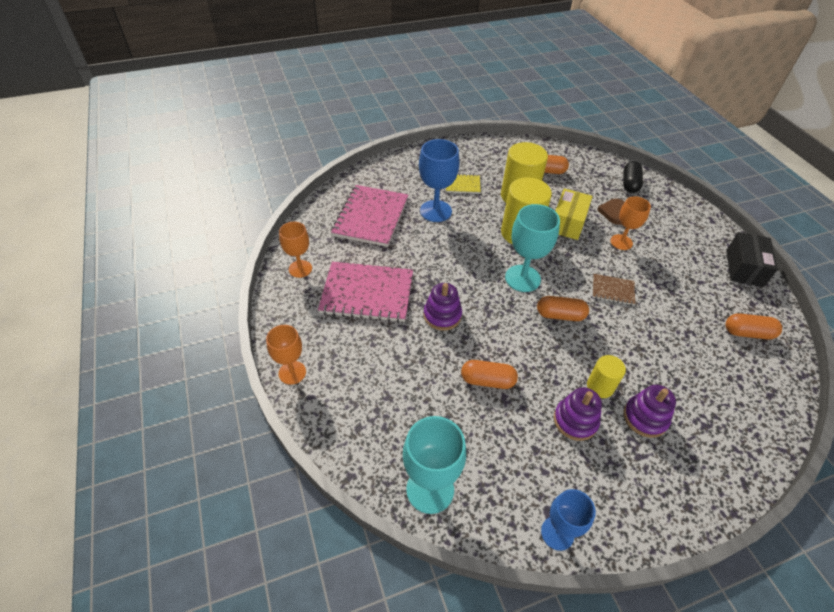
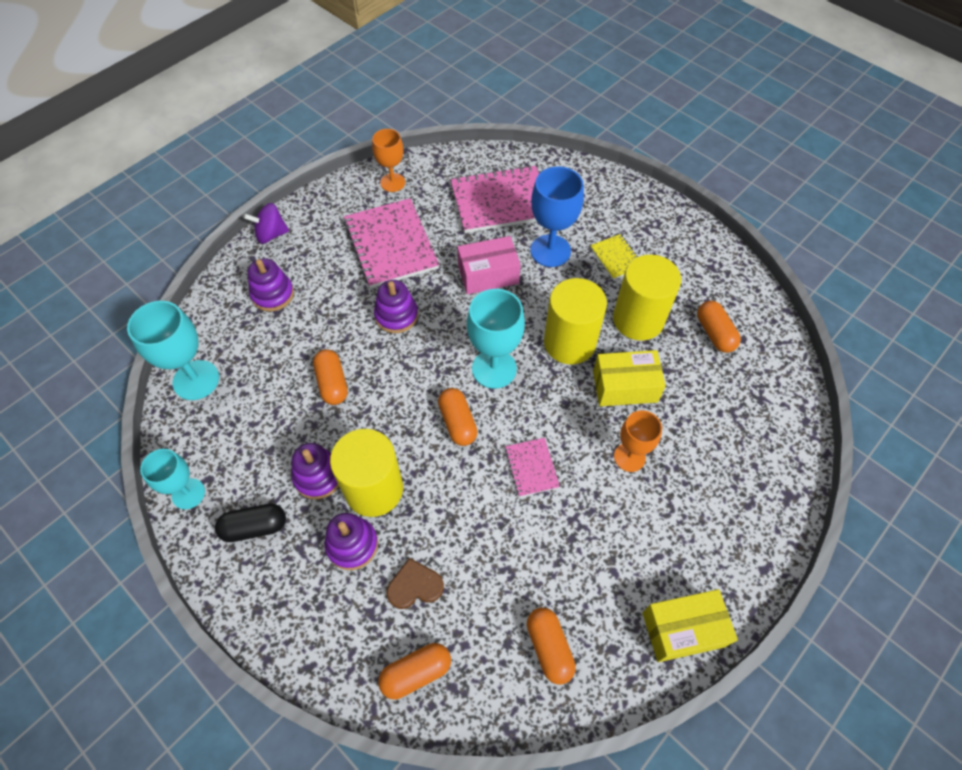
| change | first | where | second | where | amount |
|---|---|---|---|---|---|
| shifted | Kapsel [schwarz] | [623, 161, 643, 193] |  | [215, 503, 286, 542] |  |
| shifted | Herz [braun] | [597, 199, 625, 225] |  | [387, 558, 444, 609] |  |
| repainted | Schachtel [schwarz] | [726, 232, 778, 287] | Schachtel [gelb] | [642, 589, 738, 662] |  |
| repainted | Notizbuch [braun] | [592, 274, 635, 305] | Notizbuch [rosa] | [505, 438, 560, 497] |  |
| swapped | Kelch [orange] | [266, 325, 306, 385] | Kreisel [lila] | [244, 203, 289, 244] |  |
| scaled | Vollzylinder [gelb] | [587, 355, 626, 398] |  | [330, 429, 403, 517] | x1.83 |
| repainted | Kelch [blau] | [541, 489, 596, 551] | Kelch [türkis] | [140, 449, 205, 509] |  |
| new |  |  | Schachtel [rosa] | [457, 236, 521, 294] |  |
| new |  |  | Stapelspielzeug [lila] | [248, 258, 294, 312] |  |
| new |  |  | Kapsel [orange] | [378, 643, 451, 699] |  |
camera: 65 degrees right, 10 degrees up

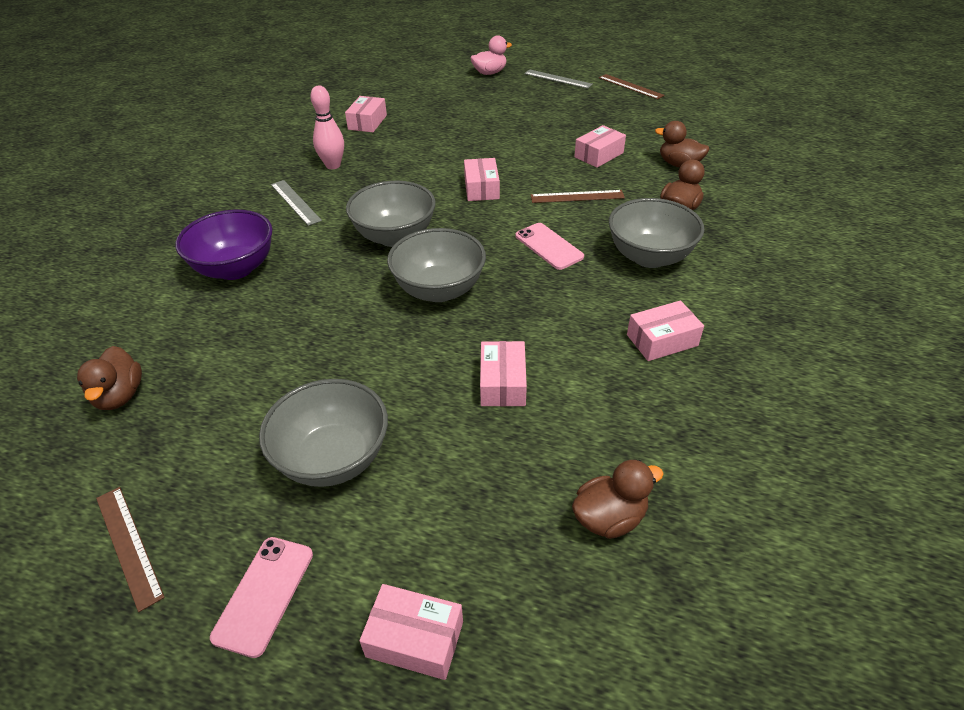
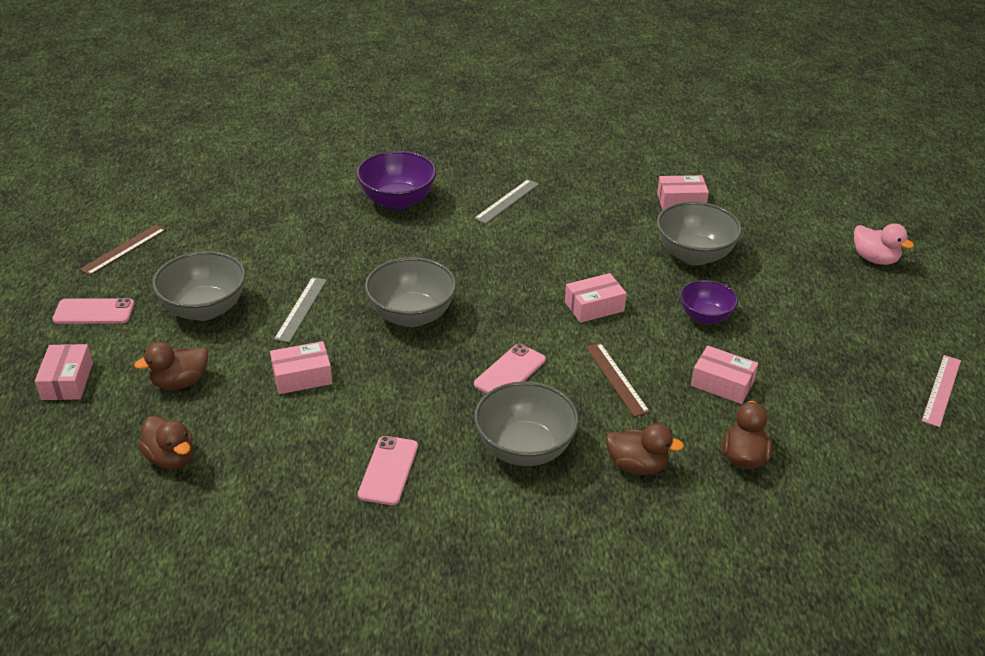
| change | first | where | second | where | amount |
|---|---|---|---|---|---|
| shifted | Lineal [grau] | [524, 69, 593, 89] |  | [274, 277, 327, 343] |  |
| repainted | Lineal [braun] | [599, 74, 665, 99] | Lineal [rosa] | [922, 355, 961, 427] |  |
| gone | Bowlingkegel [rosa] | [310, 86, 344, 169] |  |  |  |
| shifted | Schüssel [grau] | [346, 181, 436, 247] |  | [657, 201, 742, 265] |  |
| swapped | Schachtel [rosa] | [627, 300, 704, 361] | Handy [rosa] | [358, 436, 418, 505] |  |
| shifted | Ente [braun] | [77, 346, 142, 410] |  | [134, 342, 208, 390] |  |
| new |  |  | Schüssel [lila] | [680, 280, 738, 324] |  |
camera: 70 degrees right, 5 degrees down

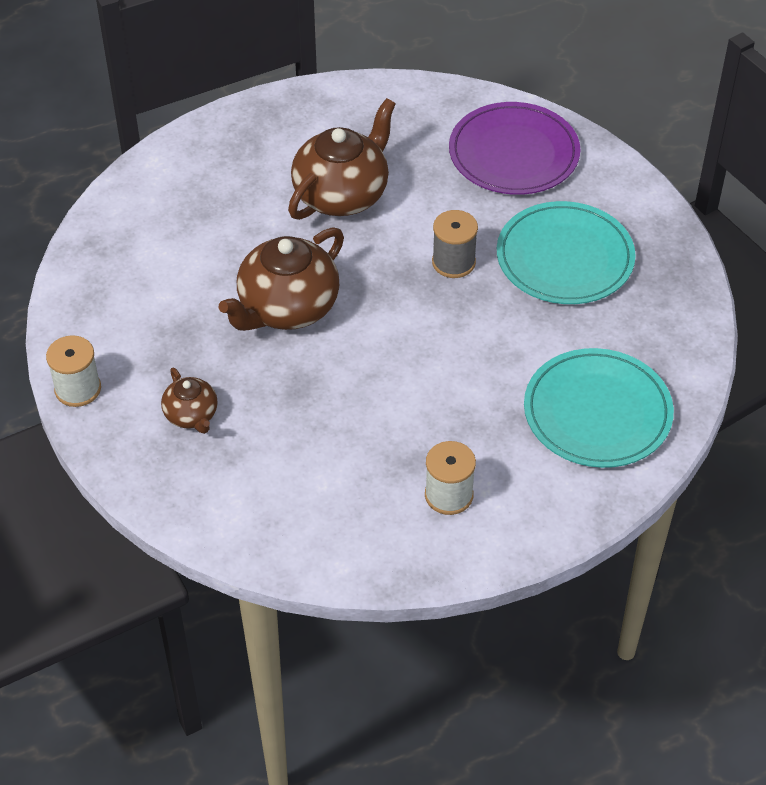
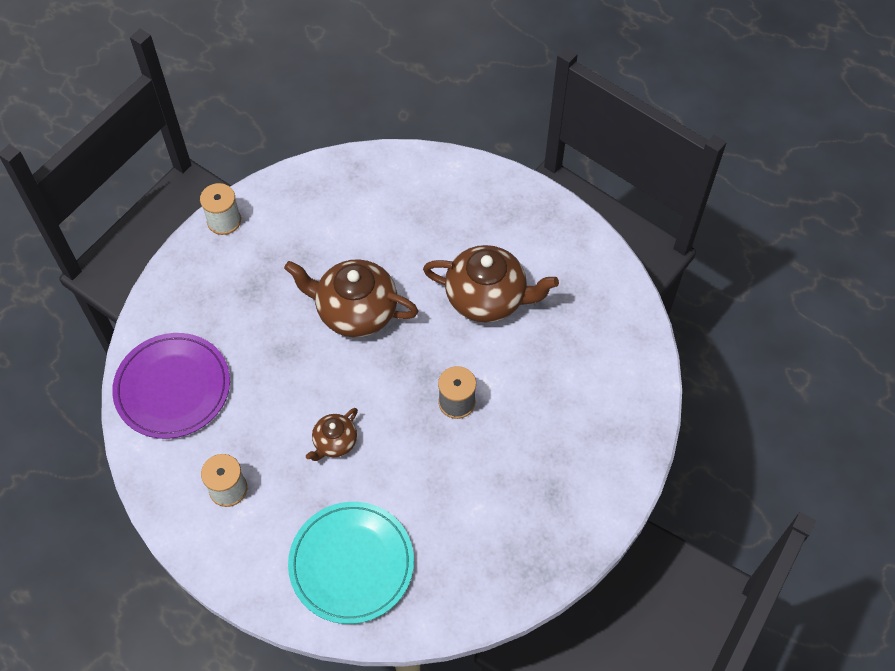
| change | first | where | second | where | amount |
|---|---|---|---|---|---|
| shifted | Teller [lila] | [449, 102, 581, 195] |  | [112, 333, 230, 439] |  |
| gone | Teller [türkis] | [497, 201, 636, 304] |  |  |  |
| shifted | Teekanne [braun] | [161, 368, 218, 434] |  | [306, 408, 358, 461] |  |
camera: 65 degrees right, 10 degrees up

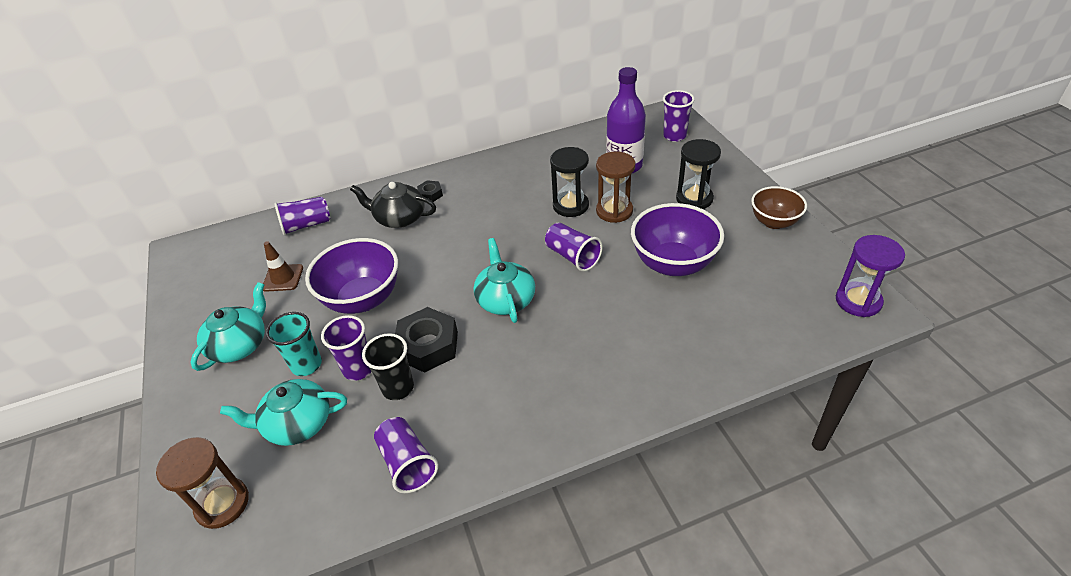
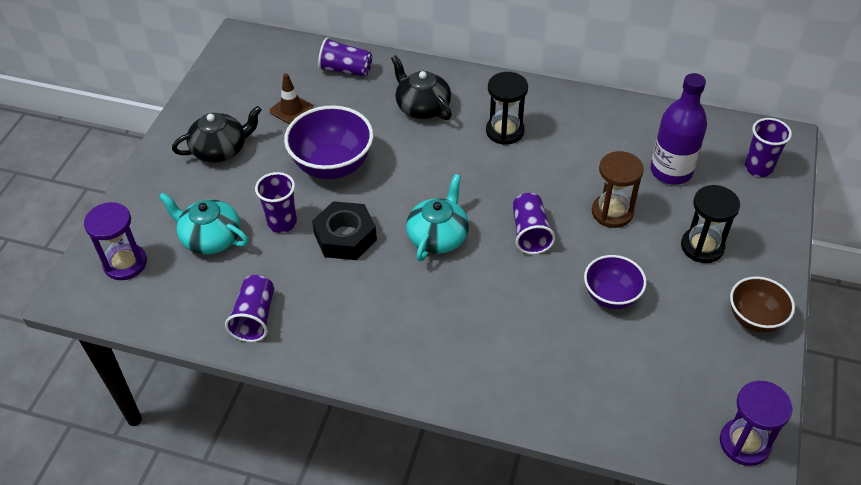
| change | first | where | second | where | amount |
|---|---|---|---|---|---|
| shifted | Sanduhr [schwarz] | [550, 147, 589, 217] |  | [486, 72, 528, 145] |  |
| gone | Sechskantmutter [schwarz] | [417, 180, 443, 202] |  |  |  |
| scaled | Schüssel [lila] | [631, 203, 724, 276] |  | [584, 255, 647, 309] | x0.62 |
| repainted | Teekanne [türkis] | [191, 282, 266, 371] | Teekanne [schwarz] | [172, 106, 262, 163] |  |
| gone | Becher [türkis] | [266, 312, 322, 376] |  |  |  |
| gone | Becher [schwarz] | [362, 333, 414, 400] |  |  |  |
| repainted | Sanduhr [braun] | [156, 437, 249, 529] | Sanduhr [lila] | [84, 202, 147, 280] |  |
camera: 35 degrees right, 5 degrees up

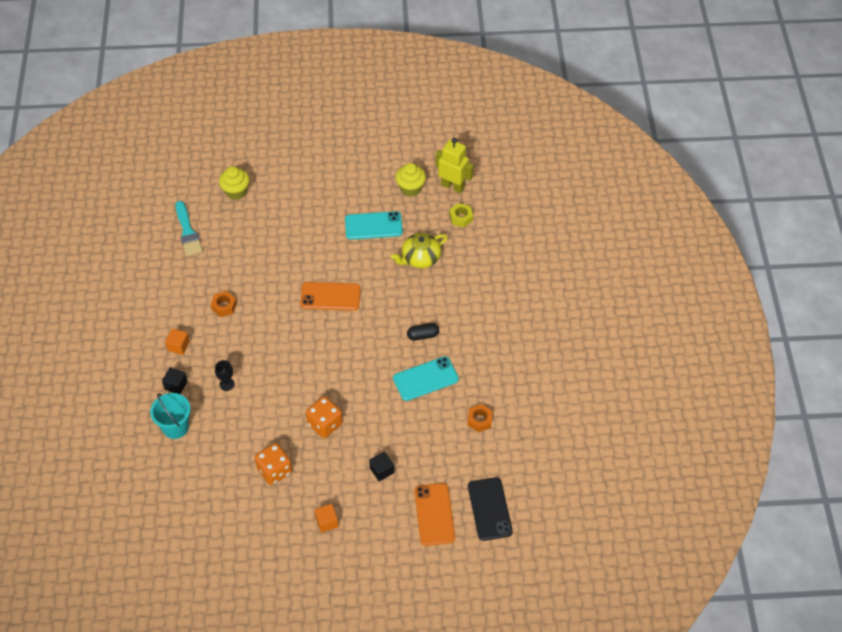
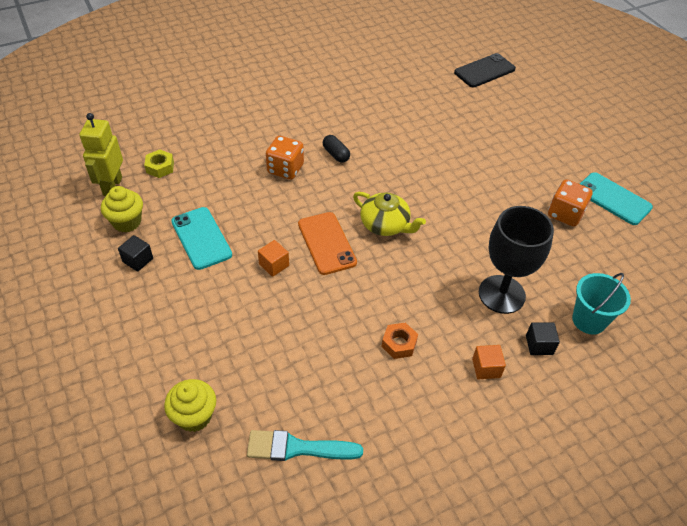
| change | first | where | second | where | amount |
|---|---|---|---|---|---|
| rotated | Pinsel [türkis] | [175, 201, 203, 256] |  | [247, 430, 363, 461] | 135 degrees counterclockwise |
| shifted | Teekanne [gelb] | [391, 233, 448, 268] |  | [353, 192, 426, 236] |  |
| shifted | Handy [türkis] | [393, 356, 459, 401] |  | [580, 172, 653, 225] |  |
| scaled | Kelch [schwarz] | [215, 360, 235, 391] |  | [479, 206, 554, 314] | x2.42 |
| shifted | Spielwürfel [orange] | [306, 396, 343, 438] |  | [266, 136, 304, 180] |  |
| gone | Sechskantmutter [orange] | [468, 404, 493, 432] |  |  |  |
| shifted | Kubus [schwarz] | [369, 452, 394, 481] |  | [118, 235, 153, 272] |  |
| gone | Handy [orange] | [414, 483, 455, 546] |  |  |  |
| shifted | Kubus [orange] | [314, 504, 339, 533] |  | [258, 240, 289, 277] |  |
camera: 115 degrees left, 5 degrees down

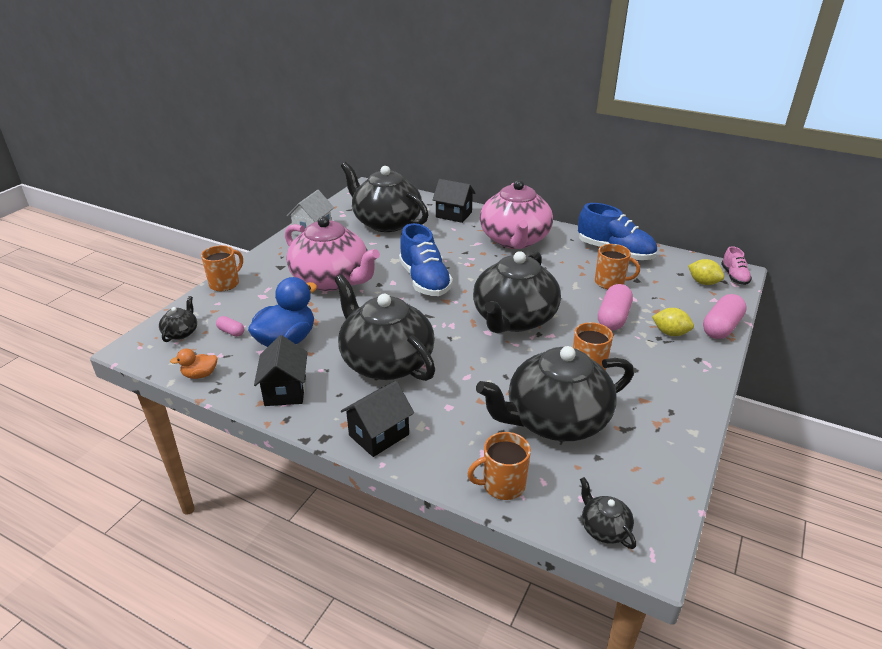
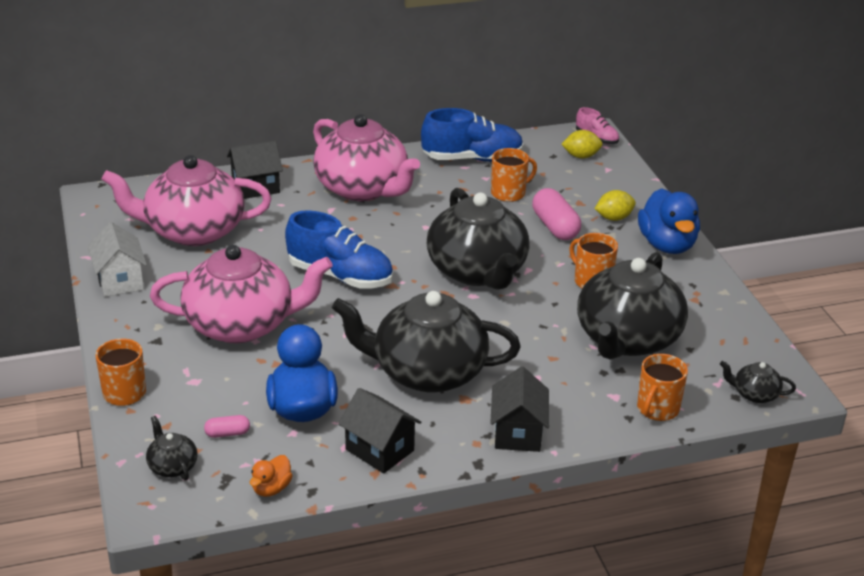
| change | first | where | second | where | amount |
|---|---|---|---|---|---|
| repainted | Teekanne [schwarz] | [341, 162, 429, 232] | Teekanne [rosa] | [101, 155, 271, 246] |  |
| gone | Kapsel [rosa] | [703, 294, 747, 339] |  |  |  |
| new |  |  | Ente [blau] | [638, 188, 700, 254] |  |
camera: 45 degrees left, 0 degrees up

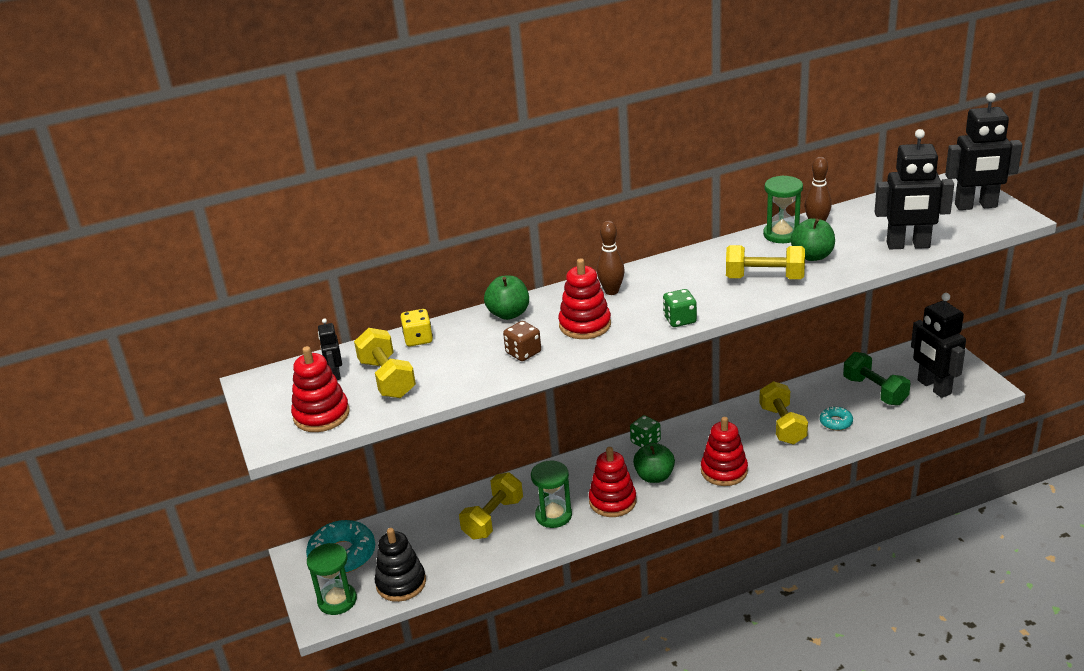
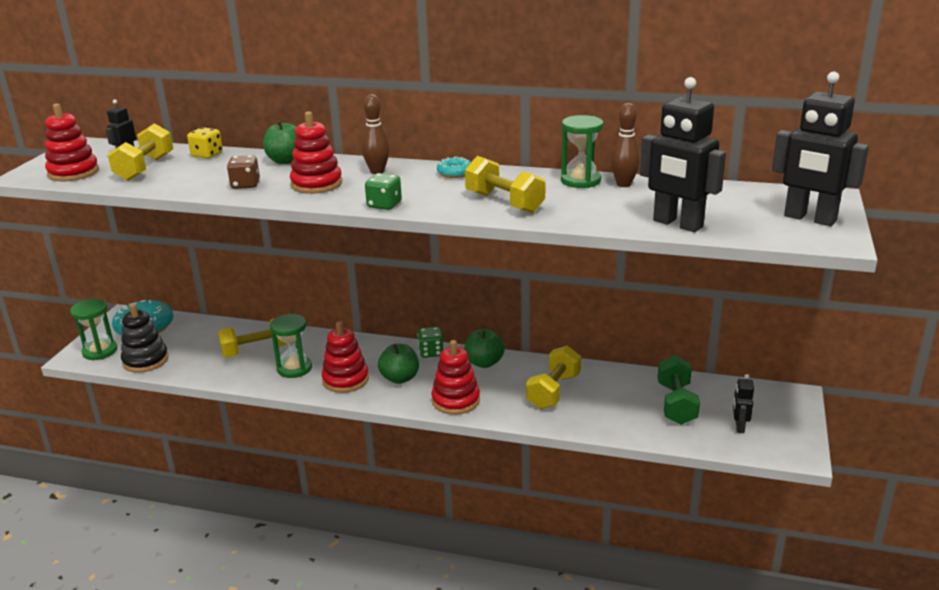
| change | first | where | second | where | amount |
|---|---|---|---|---|---|
| shifted | Apfel [grün] | [791, 218, 835, 261] |  | [464, 329, 504, 368] |  |
| scaled | Roboter [schwarz] | [911, 293, 966, 398] |  | [733, 374, 754, 433] | x0.48 |
| shifted | Donut [türkis] | [820, 406, 853, 431] |  | [437, 157, 471, 178] |  |
camera: 35 degrees right, 5 degrees down

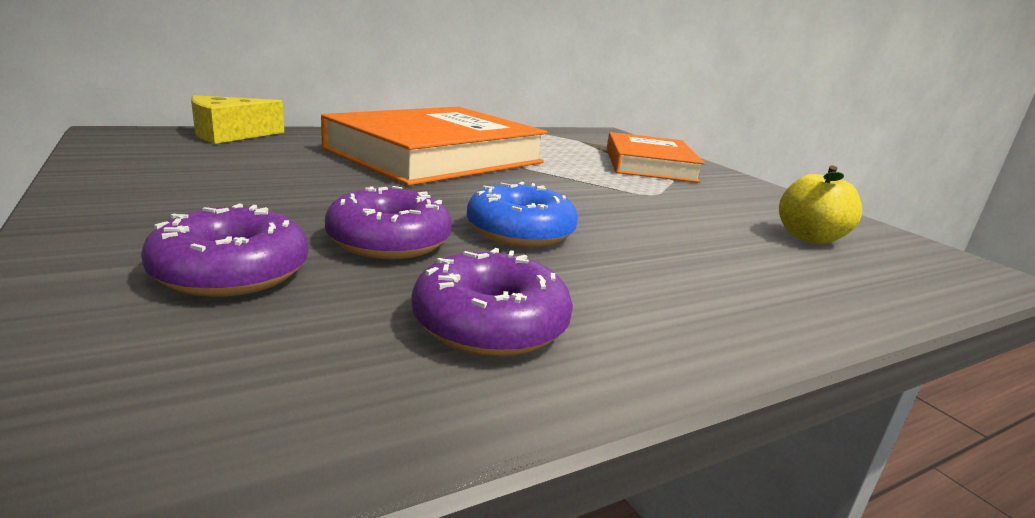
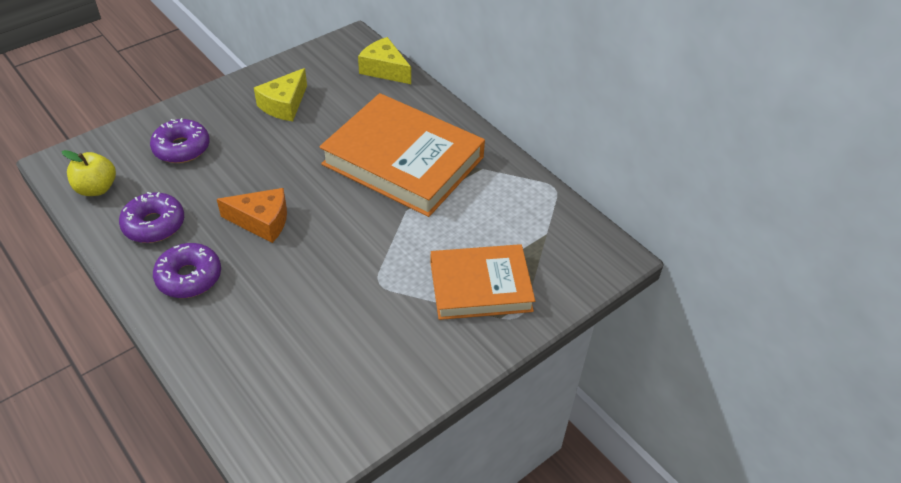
| change | first | where | second | where | amount |
|---|---|---|---|---|---|
| shifted | Apfel [gelb] | [779, 166, 862, 244] |  | [62, 150, 116, 196] |  |
| swapped | Donut [blau] | [467, 182, 578, 247] | Käse [orange] | [217, 188, 287, 243] |  |
| shifted | Donut [lila] | [325, 186, 452, 259] |  | [153, 243, 221, 298] |  |
| new |  |  | Käse [gelb] | [254, 68, 307, 121] |  |
camera: 80 degrees right, 25 degrees up

